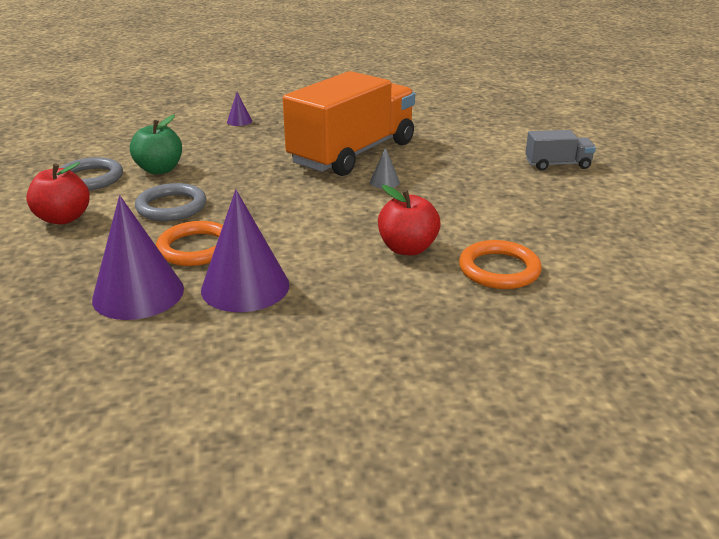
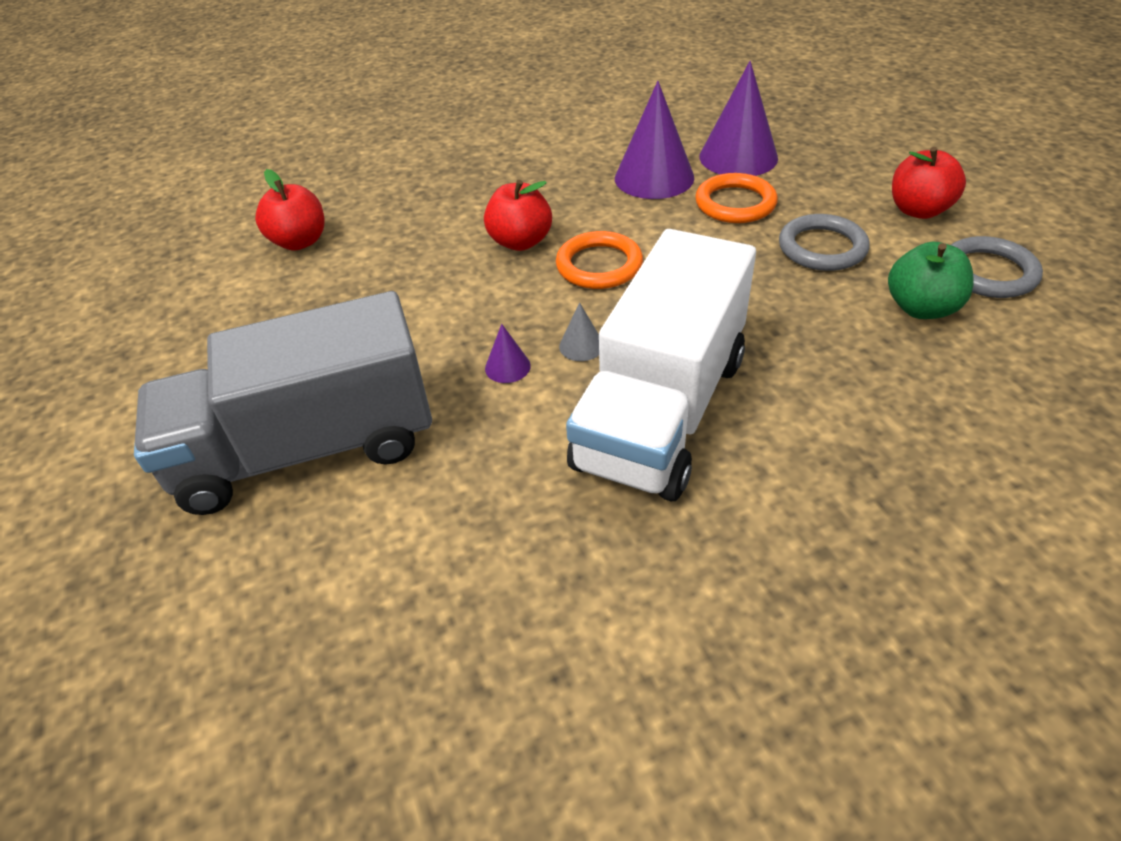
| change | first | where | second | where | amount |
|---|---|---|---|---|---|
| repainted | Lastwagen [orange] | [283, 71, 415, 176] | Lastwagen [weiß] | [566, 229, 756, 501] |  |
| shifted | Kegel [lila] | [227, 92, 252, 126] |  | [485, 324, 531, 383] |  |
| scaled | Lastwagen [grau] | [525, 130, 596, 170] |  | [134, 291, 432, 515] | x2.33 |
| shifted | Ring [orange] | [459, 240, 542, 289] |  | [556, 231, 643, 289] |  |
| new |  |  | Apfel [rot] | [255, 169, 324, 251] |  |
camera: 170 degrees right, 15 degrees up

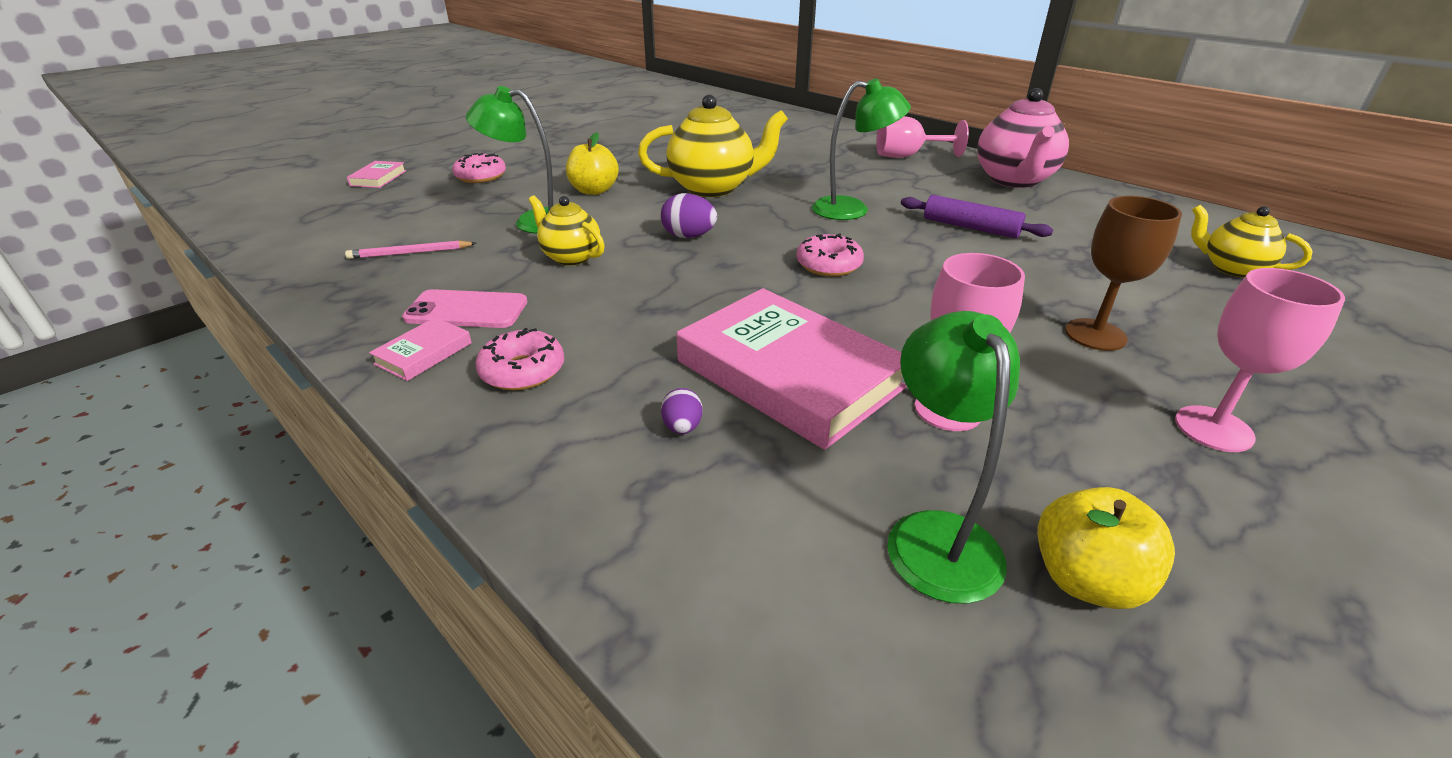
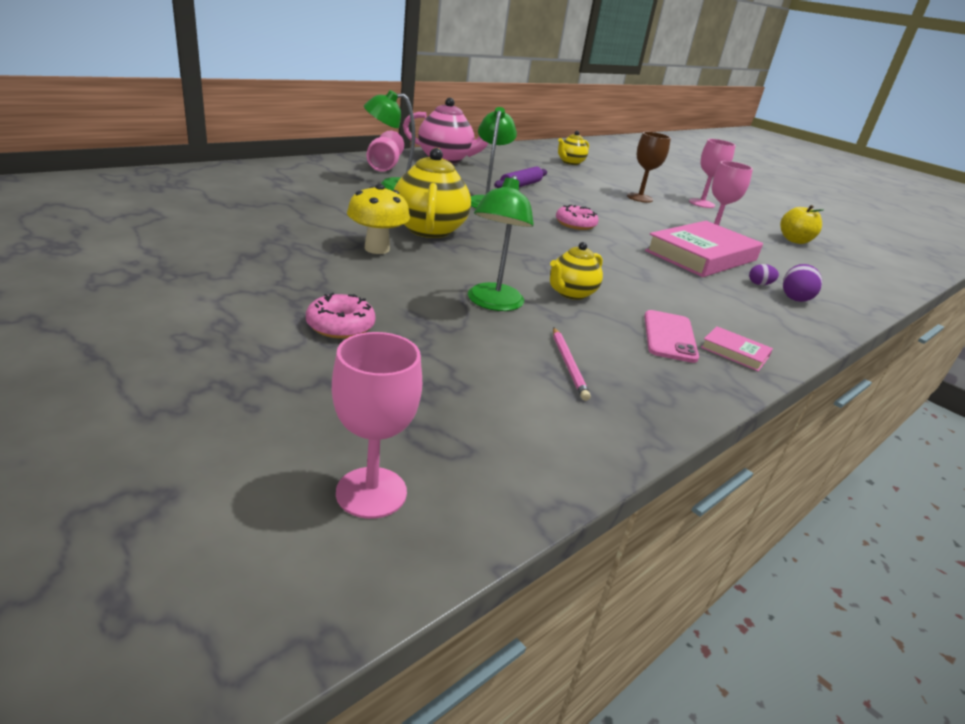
| change | first | where | second | where | amount |
|---|---|---|---|---|---|
| gone | Apfel [gelb] | [566, 132, 619, 195] |  |  |  |
| gone | Buch [rosa] | [347, 161, 406, 188] |  |  |  |
| shifted | Ei [lila] | [661, 193, 717, 238] |  | [783, 264, 822, 302] |  |
| shifted | Lampe [grün] | [887, 311, 1020, 604] |  | [364, 90, 415, 191] |  |
| gone | Donut [rosa] | [475, 328, 564, 390] |  |  |  |
| new |  |  | Pilz [gelb] | [347, 184, 410, 254] |  |
| new |  |  | Kelch [rosa] | [332, 332, 422, 519] |  |
camera: 90 degrees left, 5 degrees down

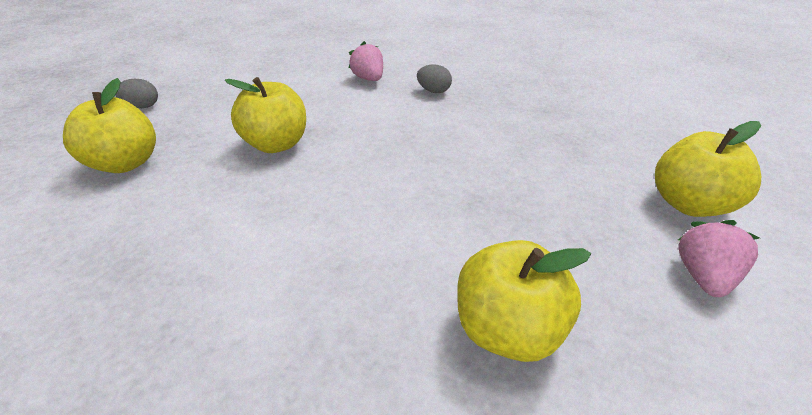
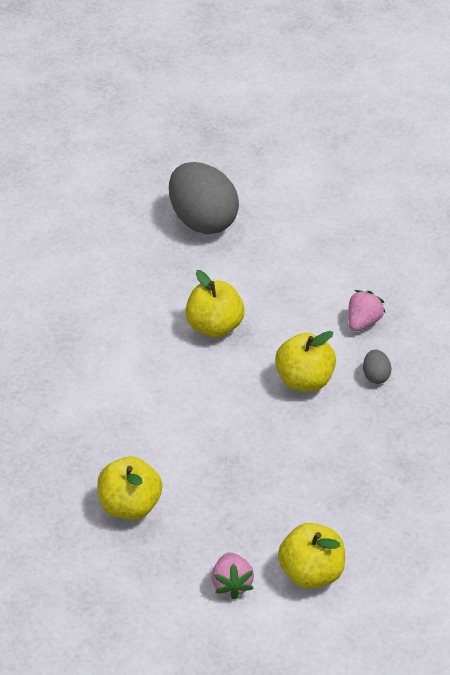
| change | first | where | second | where | amount |
|---|---|---|---|---|---|
| shifted | Apfel [gelb] | [63, 78, 156, 173] |  | [275, 331, 336, 392] |  |
| scaled | Ei [grau] | [115, 79, 158, 108] |  | [169, 162, 239, 234] | x2.45 |
| rotated | Erdbeere [rosa] | [678, 220, 759, 297] |  | [212, 552, 254, 599] | 90 degrees clockwise |
camera: 60 degrees right, 5 degrees up

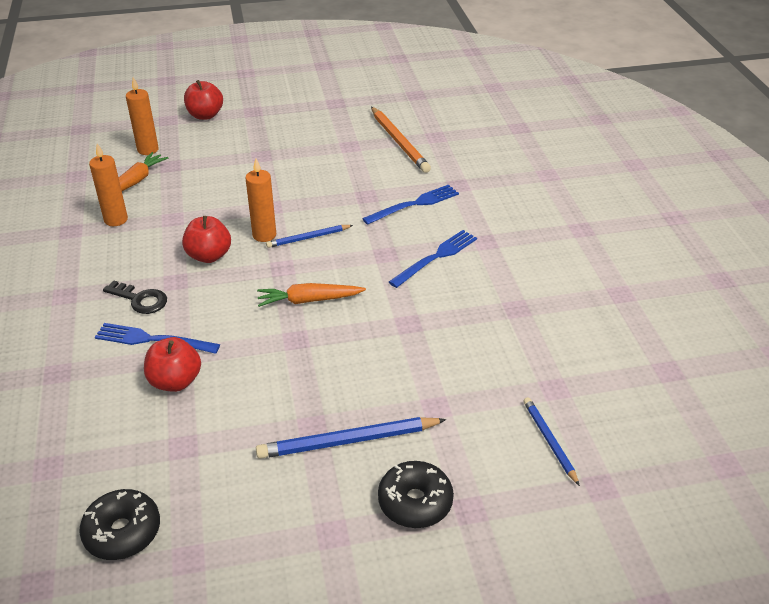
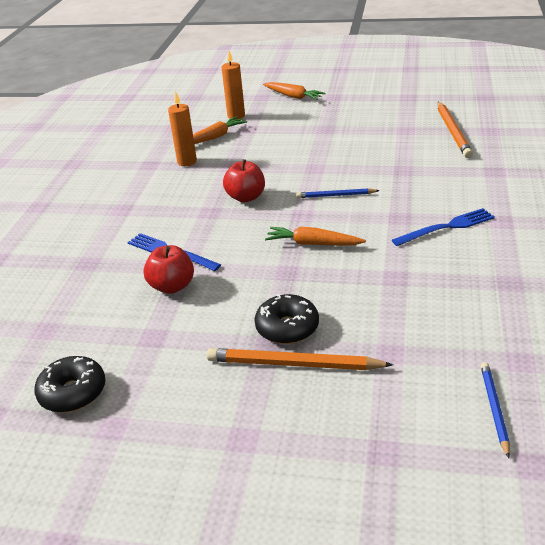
| change | first | where | second | where | amount |
|---|---|---|---|---|---|
| swapped | Apfel [rot] | [184, 80, 223, 120] | Karotte [orange] | [263, 82, 326, 100] |  |
| gone | Kerze [orange] | [245, 159, 276, 242] |  |  |  |
| gone | Gabel [blau] | [362, 184, 459, 225] |  |  |  |
| gone | Schlüssel [schwarz] | [103, 280, 167, 314] |  |  |  |
| repainted | Bleistift [blau] | [256, 417, 446, 459] | Bleistift [orange] | [207, 348, 393, 370] |  |
| shifted | Donut [schwarz] | [378, 461, 454, 528] |  | [255, 294, 319, 344] |  |
camera: 25 degrees right, 5 degrees down

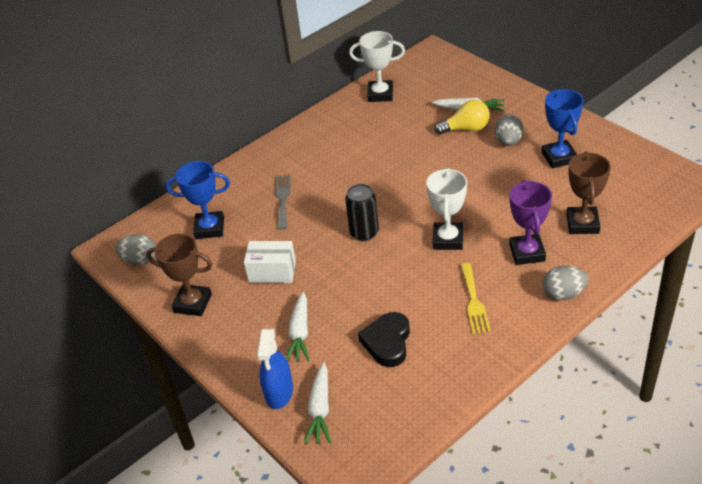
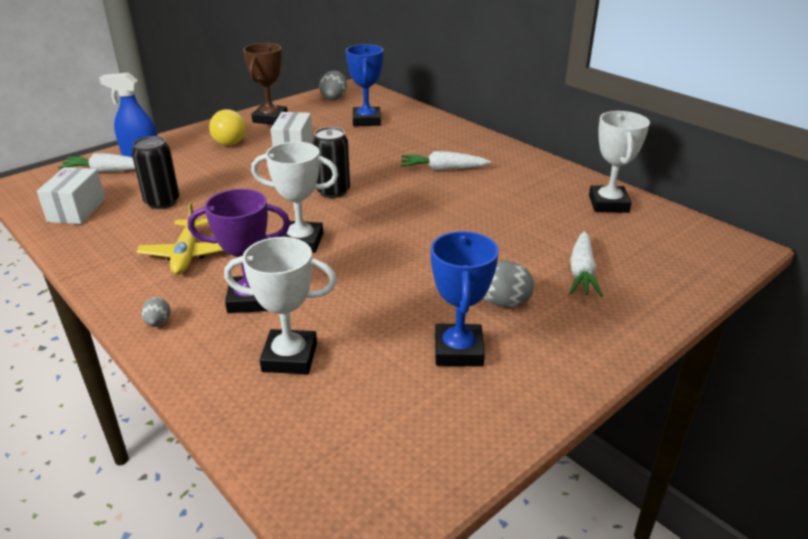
| change | first | where | second | where | amount |
|---|---|---|---|---|---|
| rotated | Pokal [blau] | [542, 89, 584, 168] |  | [431, 231, 499, 367] | 75 degrees counterclockwise |
| shifted | Glühbirne [gelb] | [435, 100, 490, 134] |  | [209, 109, 246, 146] |  |
| repainted | Pokal [braun] | [566, 151, 611, 234] | Pokal [weiß] | [224, 237, 337, 374] |  |
| gone | Gabel [grau] | [275, 175, 290, 230] |  |  |  |
| swapped | Gabel [gelb] | [461, 263, 491, 334] | Flugzeug [gelb] | [137, 202, 223, 275] |  |
| scaled | Ei [grau] | [542, 266, 588, 300] |  | [142, 297, 171, 327] | x0.56 |
| shifted | Karotte [weiß] | [286, 292, 310, 362] |  | [401, 151, 491, 170] |  |
| swapped | Herz [schwarz] | [358, 312, 410, 367] | Dose [schwarz] | [132, 136, 180, 209] |  |
| new |  |  | Schachtel [weiß] | [37, 167, 105, 224] |  |
camera: 85 degrees right, 10 degrees down

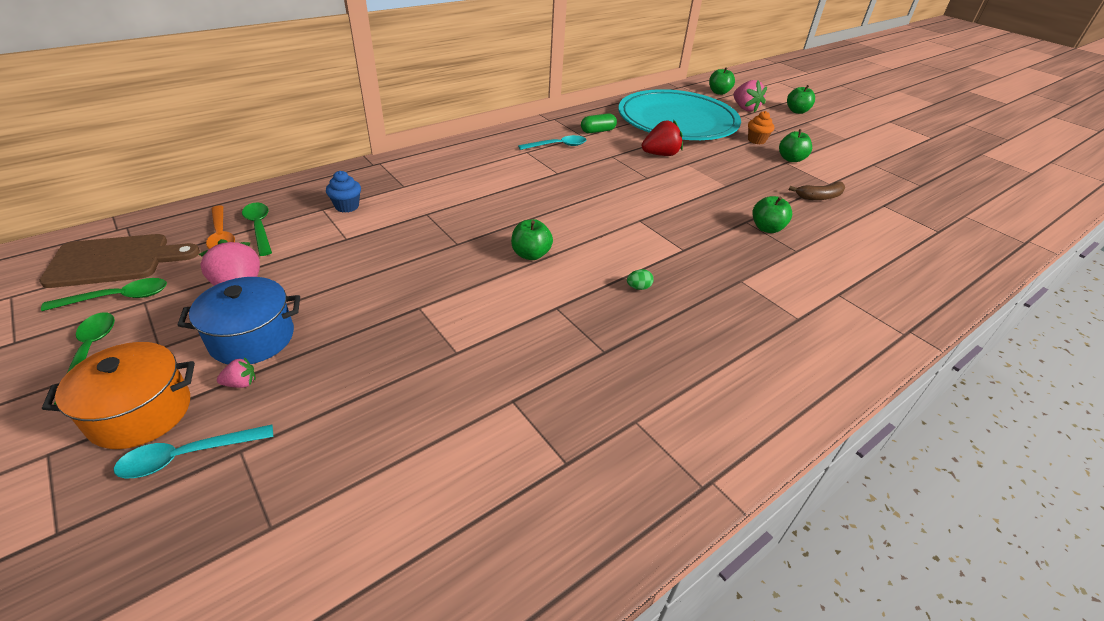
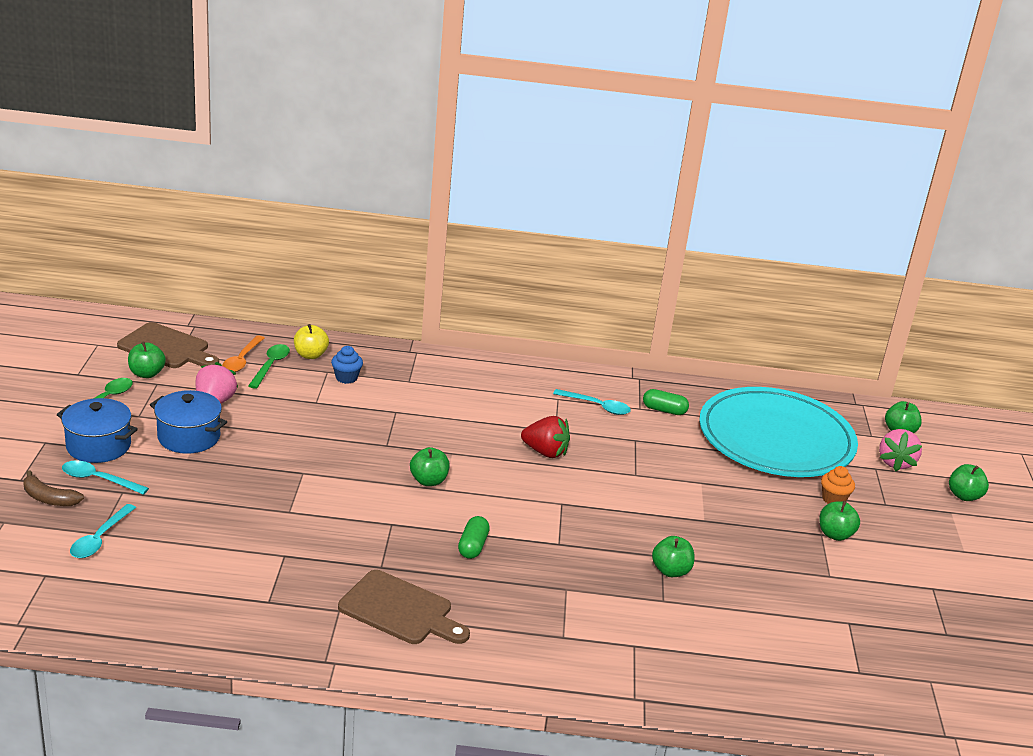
| change | first | where | second | where | amount |
|---|---|---|---|---|---|
| shifted | Erdbeere [rot] | [642, 120, 683, 156] |  | [521, 416, 570, 458] |  |
| shifted | Banane [braun] | [789, 181, 845, 200] |  | [23, 470, 84, 506] |  |
| swapped | Ei [grün] | [627, 269, 654, 290] | Kapsel [grün] | [458, 516, 490, 559] |  |
| swapped | Löffel [grün] | [41, 278, 167, 311] | Apfel [grün] | [128, 342, 166, 378] |  |
| repainted | Kochtopf [orange] | [42, 342, 195, 449] | Kochtopf [blau] | [56, 398, 138, 463] |  |
| gone | Erdbeere [rosa] | [217, 357, 256, 388] |  |  |  |
| new |  |  | Apfel [gelb] | [294, 324, 329, 359] |  |
| new |  |  | Löffel [türkis] | [70, 504, 136, 558] |  |
| new |  |  | Schneidebrett [braun] | [338, 570, 470, 644] |  |
camera: 40 degrees right, 10 degrees down

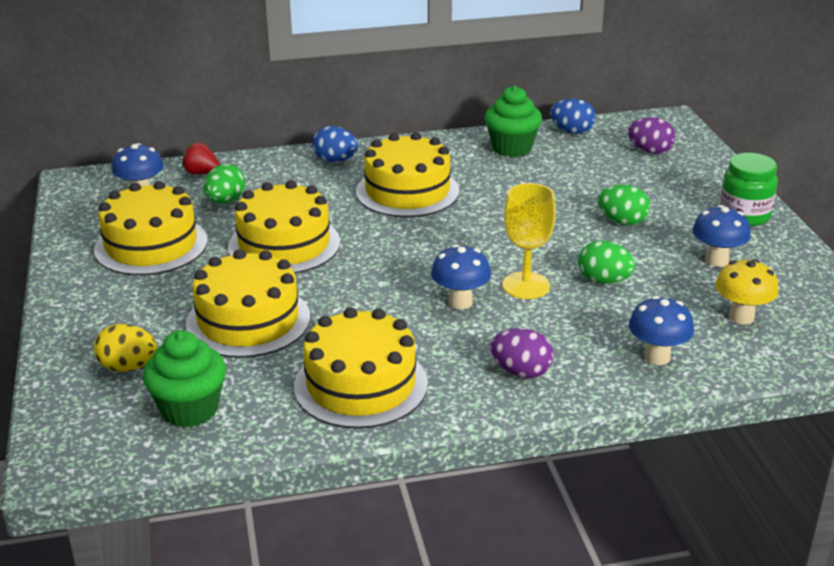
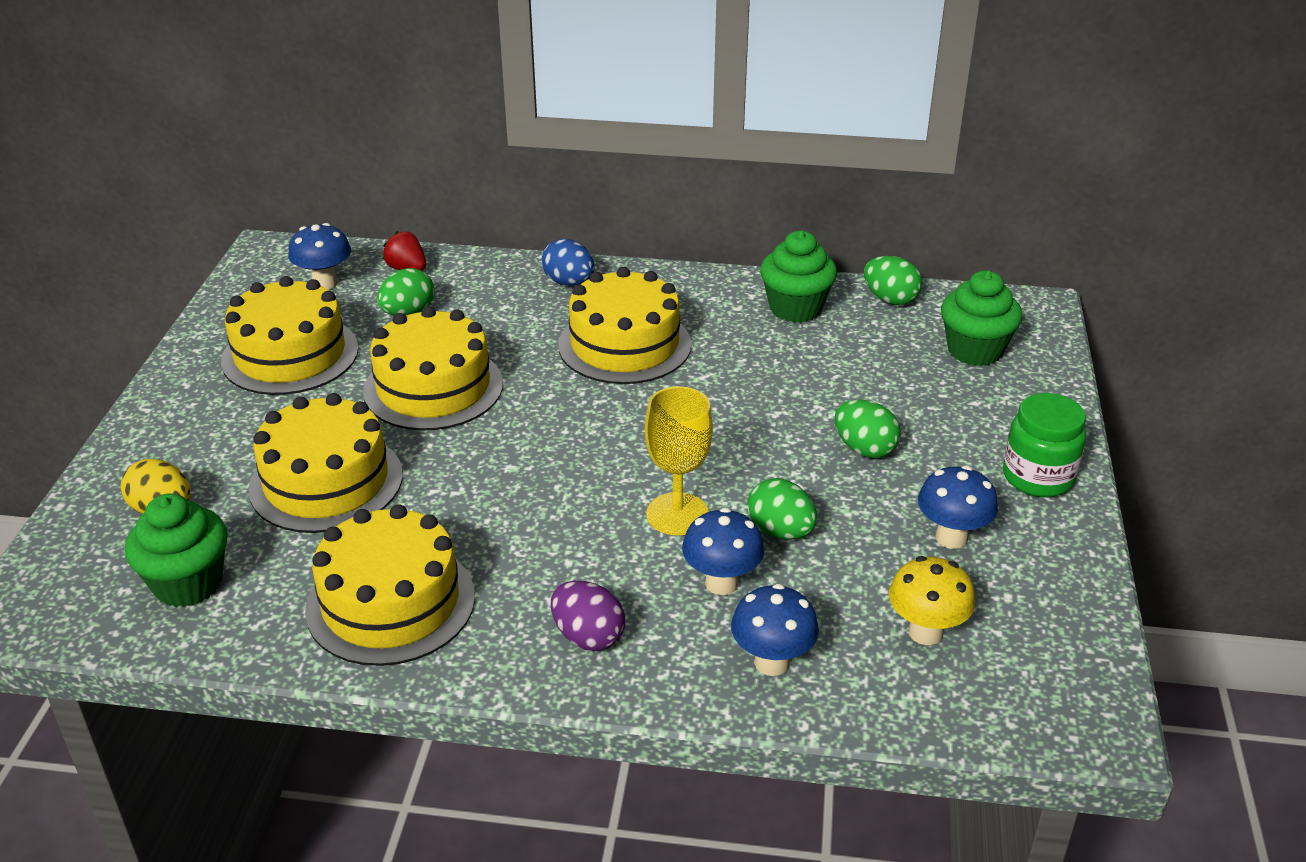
| change | first | where | second | where | amount |
|---|---|---|---|---|---|
| repainted | Ei [blau] | [550, 99, 596, 134] | Ei [grün] | [864, 256, 922, 305] |  |
| swapped | Ei [lila] | [628, 117, 676, 154] | Muffin [grün] | [941, 270, 1022, 366] |  |
| shifted | Pilz [blau] | [431, 245, 491, 309] |  | [682, 508, 764, 595] |  |
camera: 20 degrees right, 5 degrees up

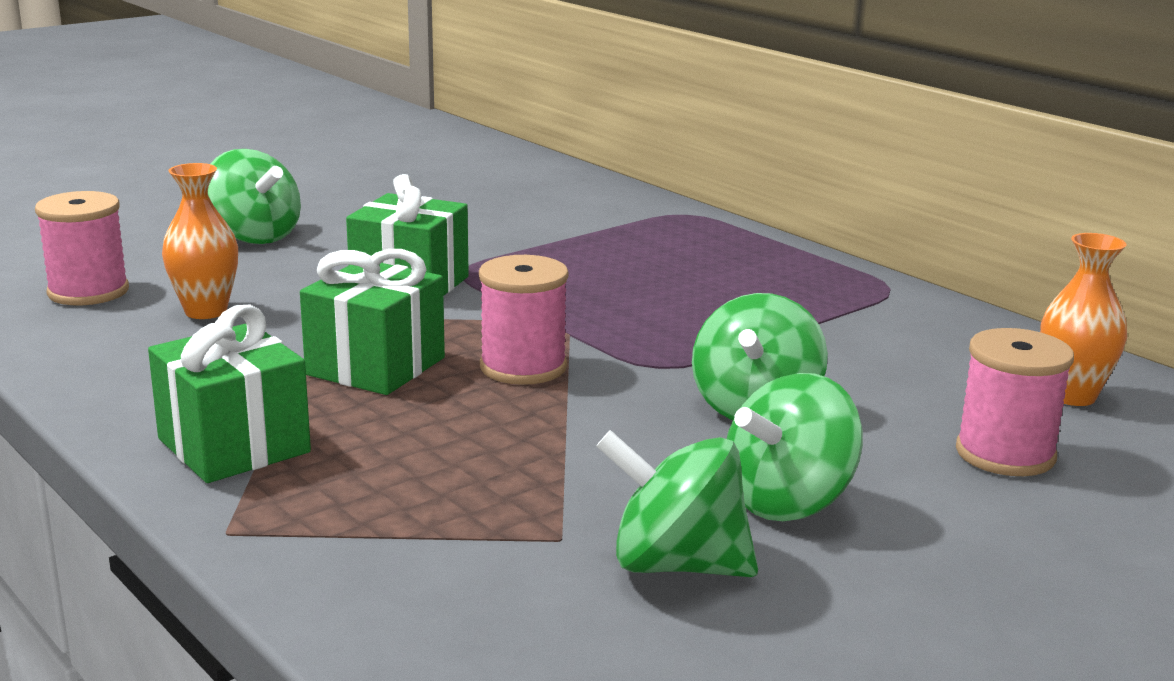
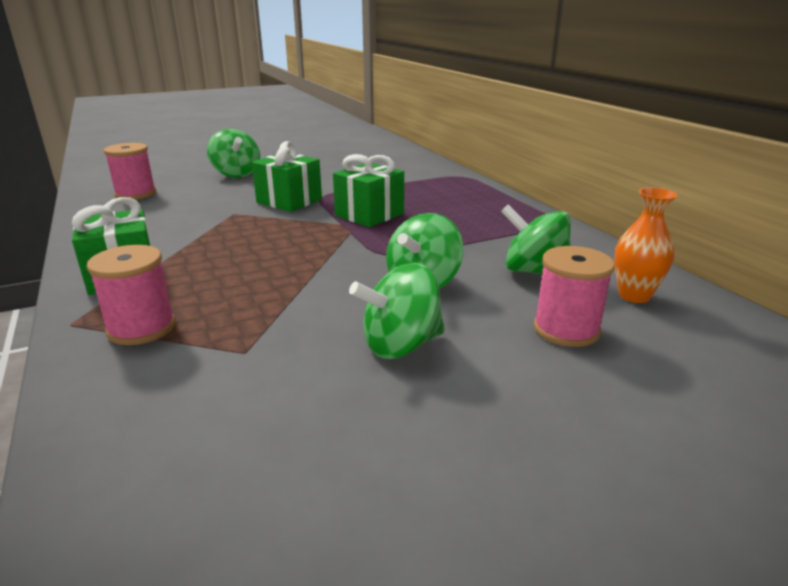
| change | first | where | second | where | amount |
|---|---|---|---|---|---|
| gone | Vase [orange] | [162, 163, 238, 319] |  |  |  |
| shifted | Geschenk [grün] | [300, 249, 445, 395] |  | [333, 154, 404, 227] |  |
| shifted | Garnrolle [rosa] | [479, 255, 569, 385] |  | [87, 245, 176, 345] |  |
| shifted | Kreisel [grün] | [596, 430, 758, 577] |  | [501, 204, 571, 274] |  |
camera: 15 degrees right, 5 degrees up

